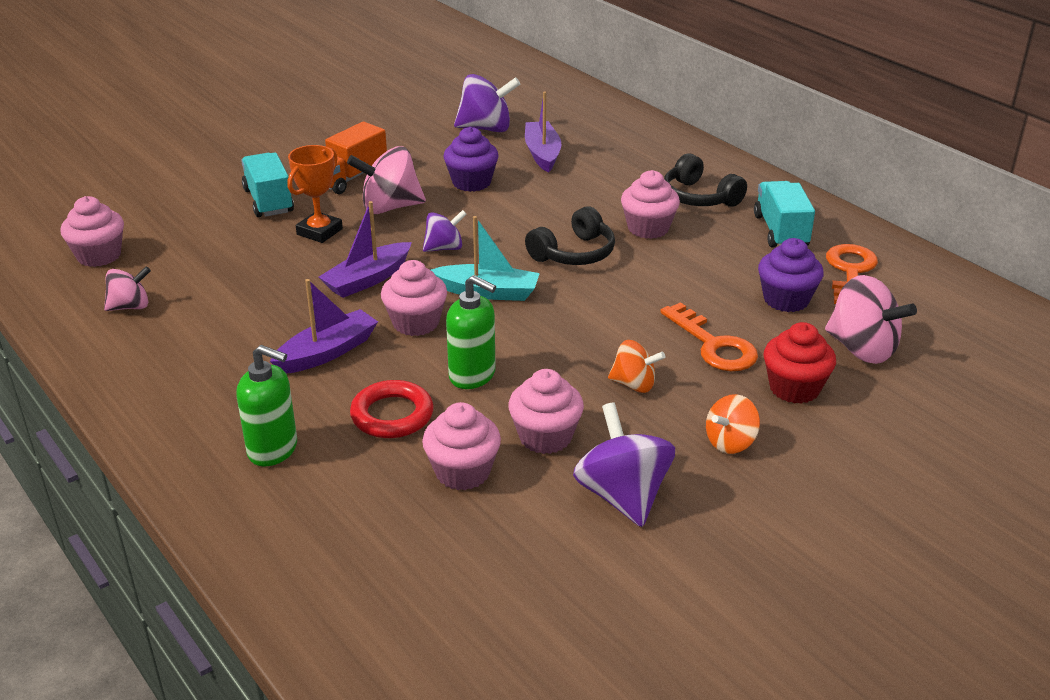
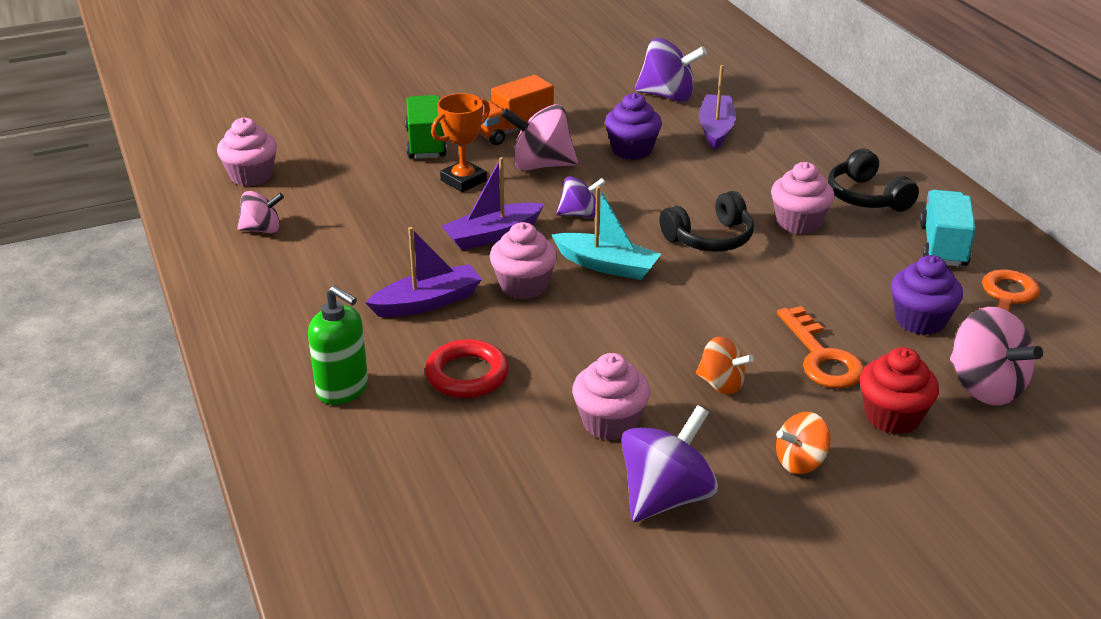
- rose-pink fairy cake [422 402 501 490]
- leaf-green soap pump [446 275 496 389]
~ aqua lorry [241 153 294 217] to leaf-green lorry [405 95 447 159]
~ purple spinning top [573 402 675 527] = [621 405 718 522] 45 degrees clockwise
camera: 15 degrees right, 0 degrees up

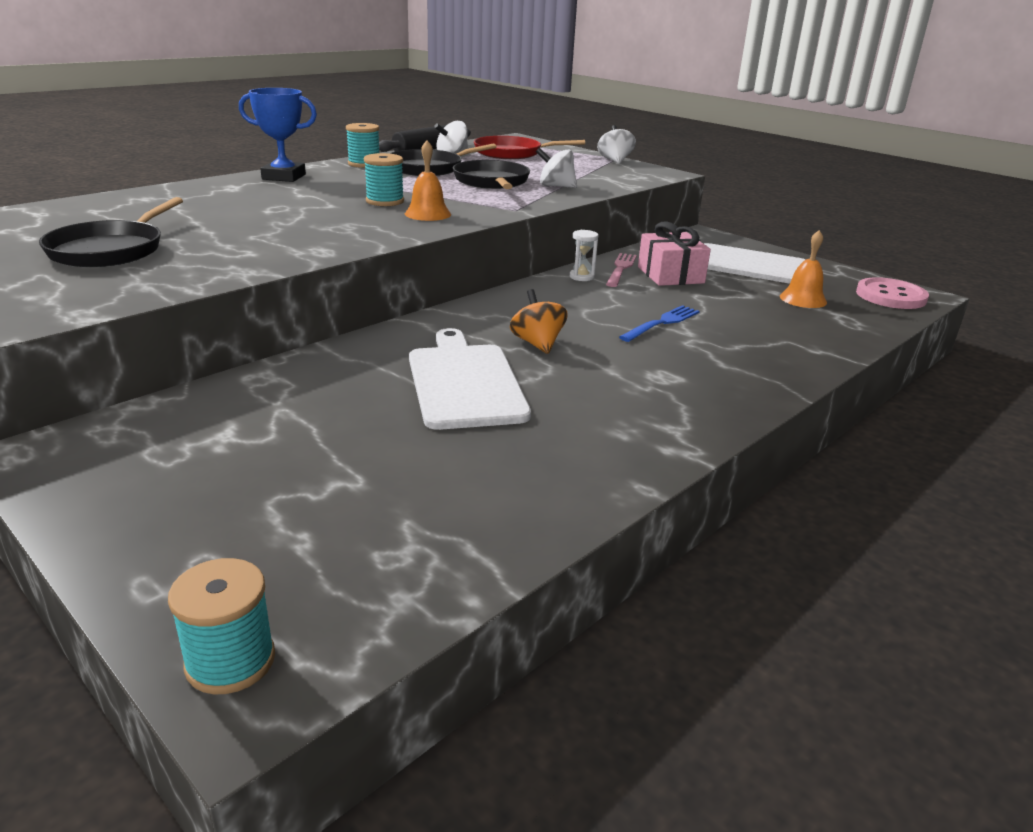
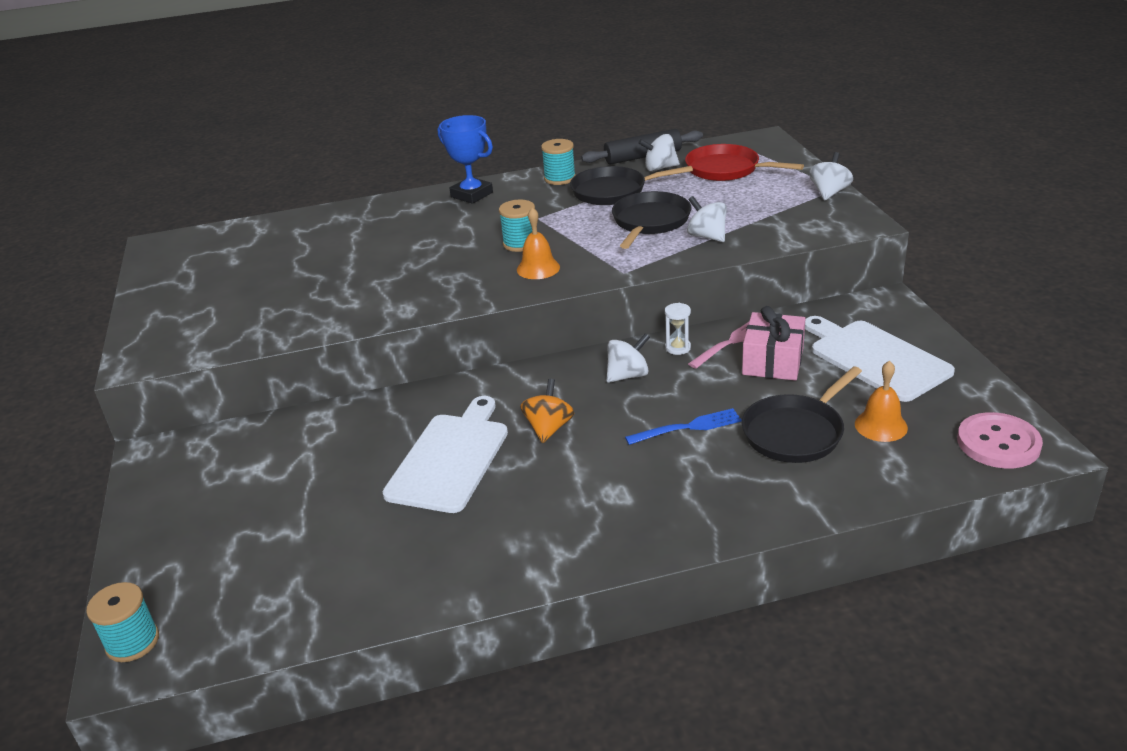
+ snow-white spinning top [606 333 650 383]
~ black pan [39 197 183 267] to [742 366 862 463]
camera: 35 degrees right, 5 degrees up

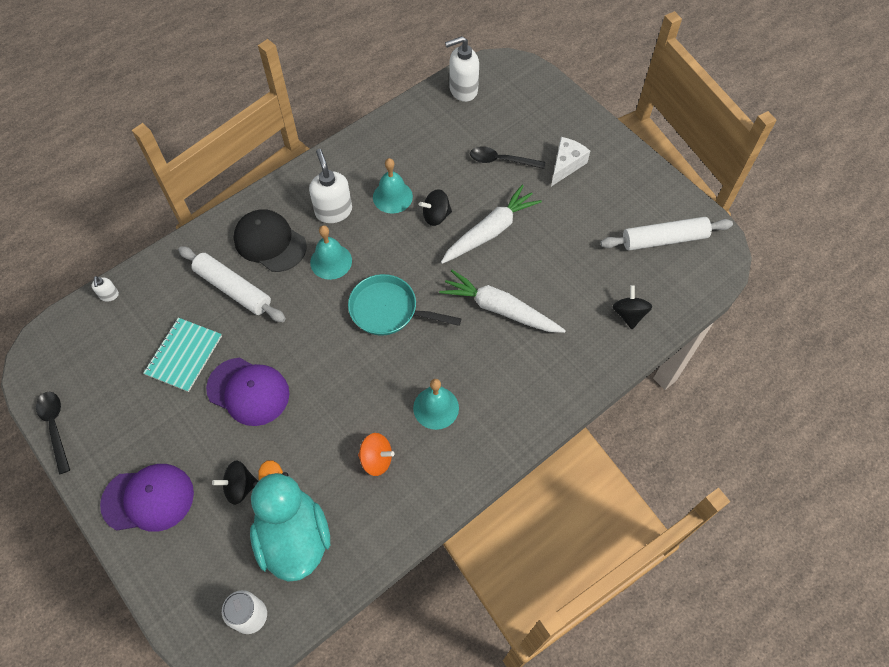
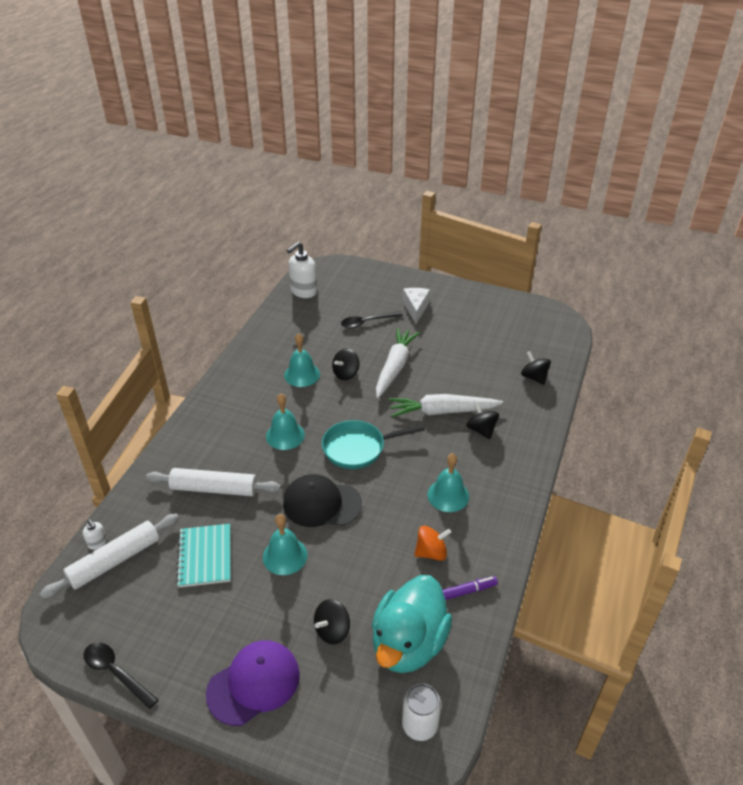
- snow-white soap pump [309 149 352 223]
+ purple felt pen [442 576 498 600]
+ black spinning top [466 402 499 439]
~ black cap [234 209 307 272] to [283 474 362 527]
~ snow-white rolling pin [600 217 733 251] to [40 514 179 599]
~ purple cap [206 358 289 426] to aqua school bell [263 514 308 575]
~ aqua toy duck [250 460 330 582] = [372 575 452 673] 105 degrees counterclockwise
camera: 30 degrees left, 20 degrees down

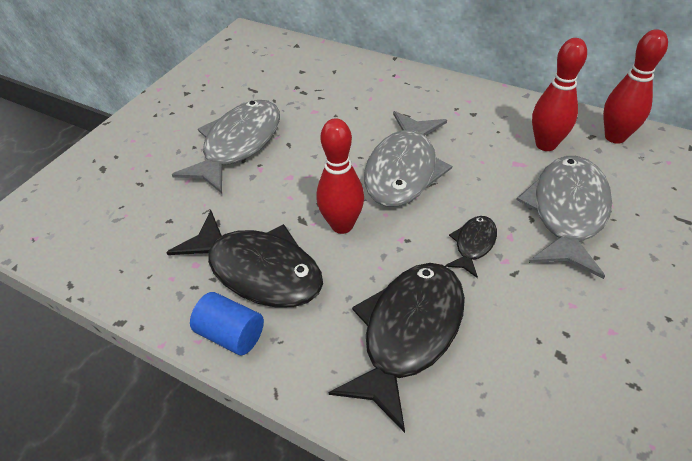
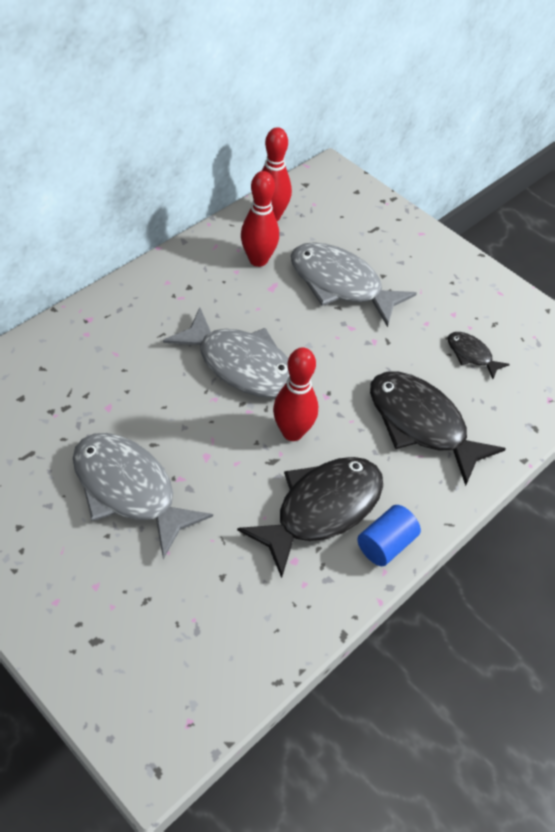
~ black fish [445 216 497 278] to [448 332 510 379]
camera: 80 degrees left, 5 degrees up

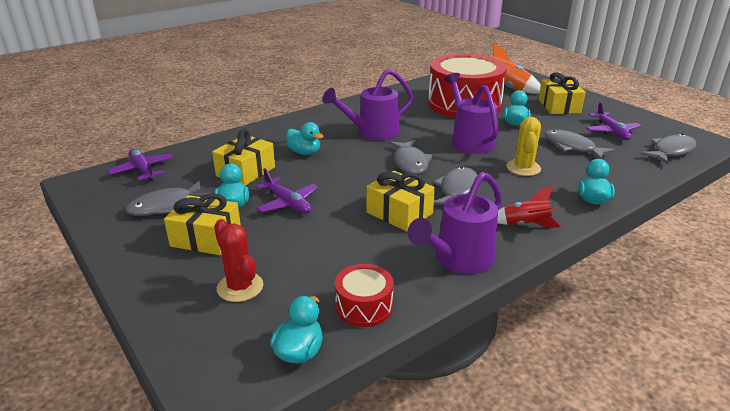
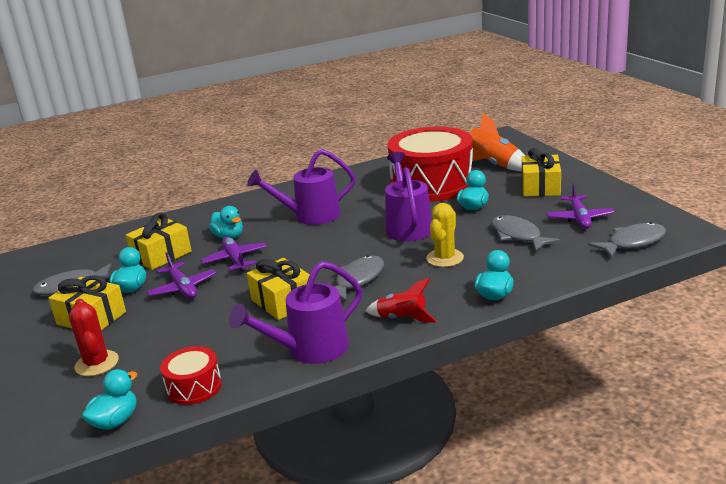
- gray fish [389 140 433 174]
~ purple plane [108 148 174 181] to [201 237 267 271]
camera: 15 degrees right, 5 degrees down

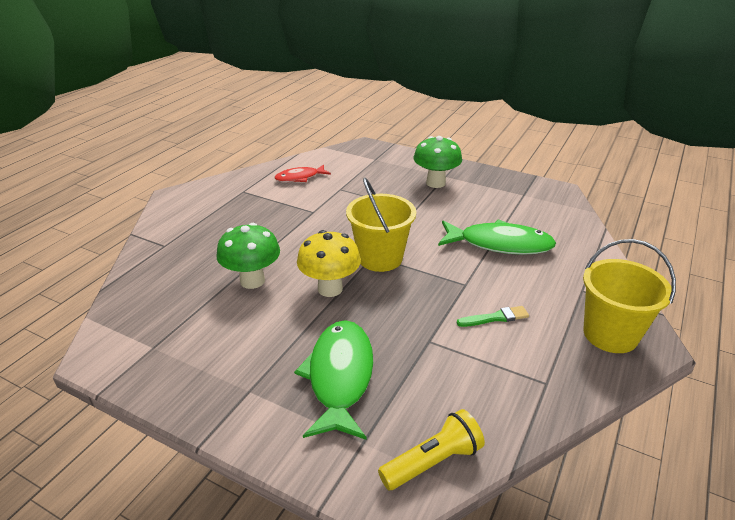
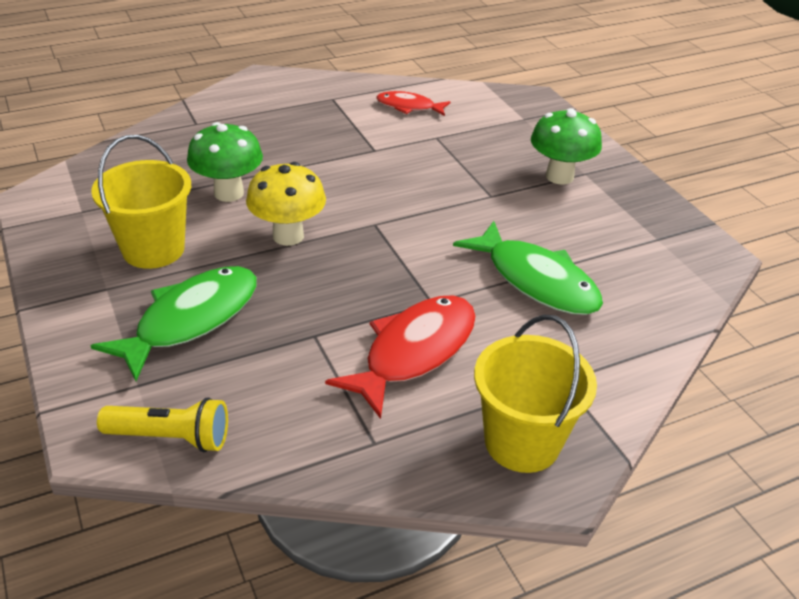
~ golden bucket [346 178 416 272] to [91 135 191 269]
~ leaf-green paintbrush [457 306 529 327] to scarlet fish [325 296 476 419]
camera: 35 degrees right, 5 degrees up

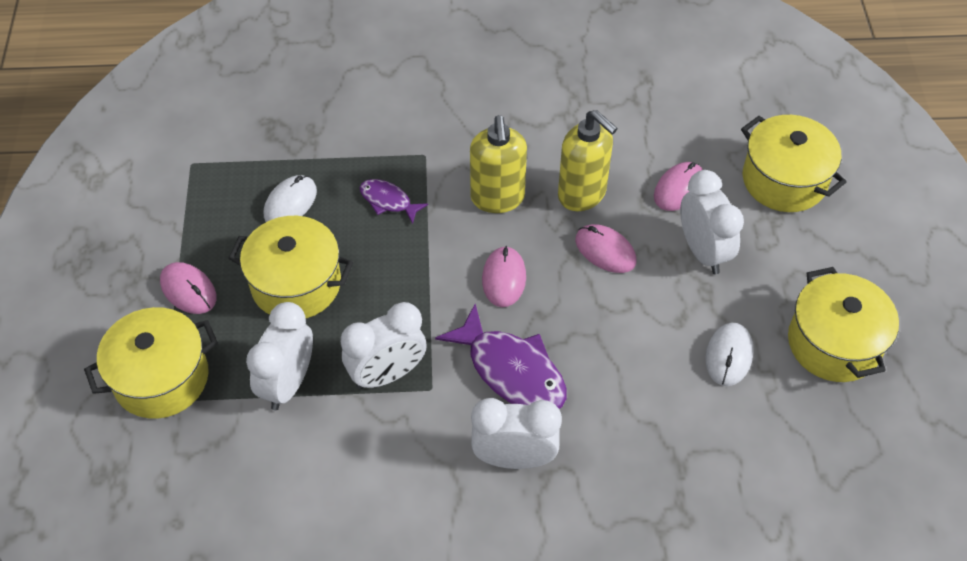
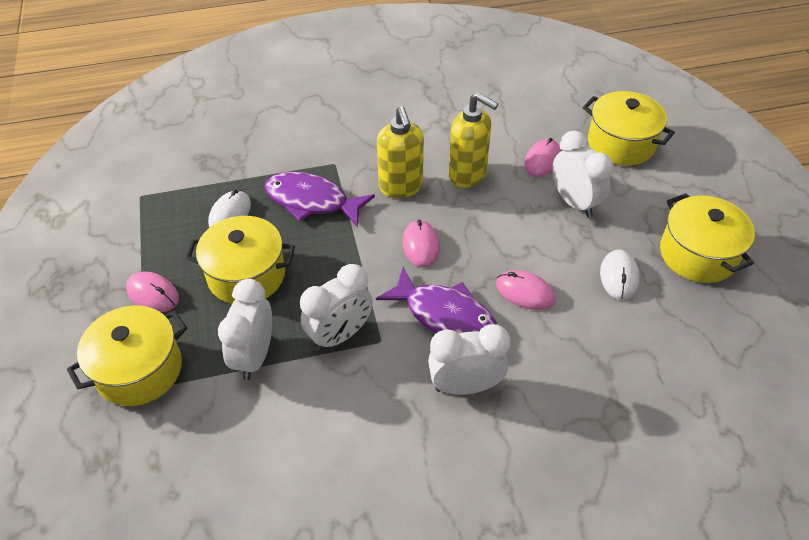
~ rose-pink computer mouse [575 224 637 273] to [496 270 555 310]
~ purple fish [360 179 428 224] = [265 172 375 227] x1.85
camera: 10 degrees left, 5 degrees down

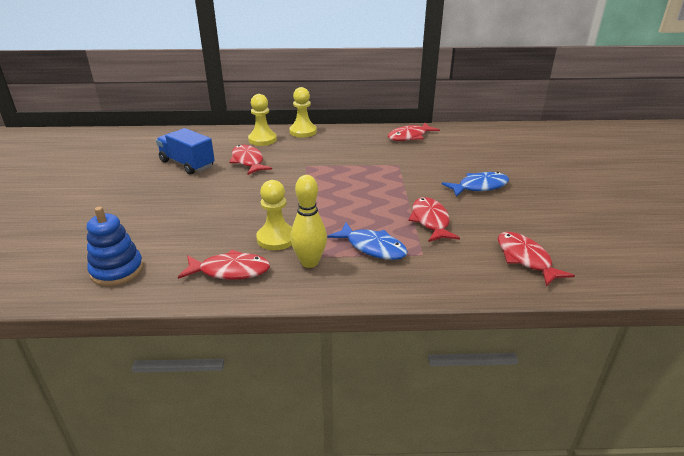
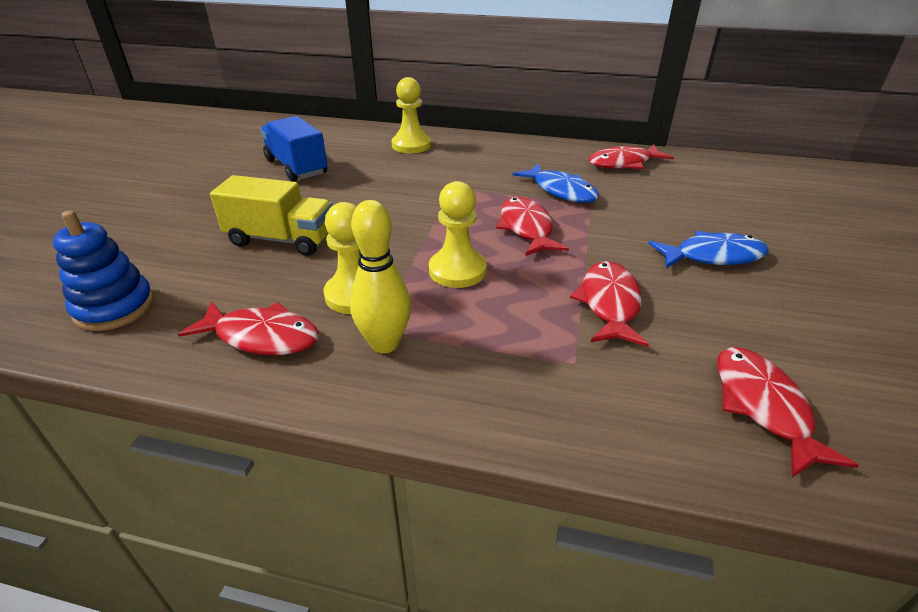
+ golden lorry [210 175 332 256]
~ scarlet fish [229 145 272 175] to [496 197 569 256]
~ golden pawn [289 87 317 137] to [429 181 487 288]
~ blue fish [327 222 408 260] to [513 163 599 203]
camera: 15 degrees right, 5 degrees up

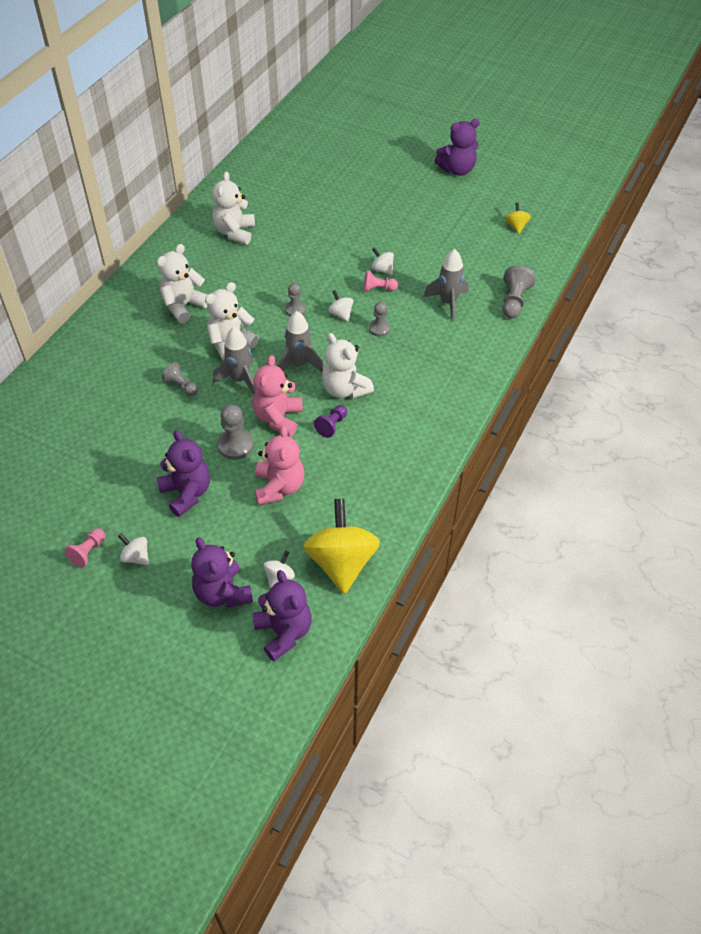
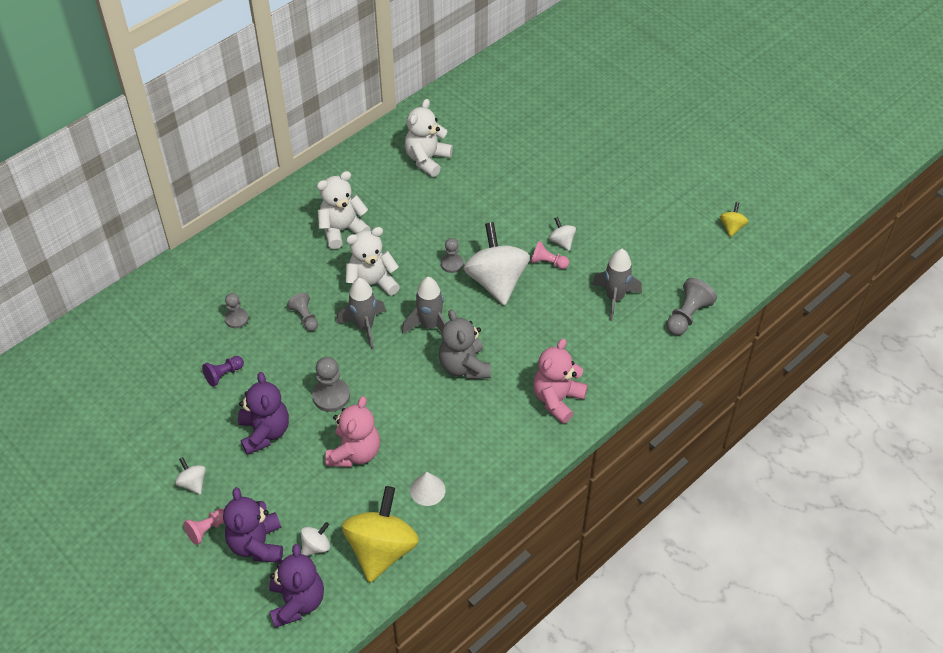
- purple teddy bear [435 119 480 176]
+ snow-white cone [410 472 445 506]
~ rose-pink pawn [65 529 105 568] to [183 509 224 545]
~ rose-pink teddy bear [252 355 303 437] to [533 339 588 424]
~ purple pawn [314 405 347 438] to [202 356 244 387]
~ gray pawn [369 302 390 337] to [224 293 249 328]
~ snow-white teddy bear [322 333 374 399] to gray teddy bear [439 309 491 379]
~ snow-white spinning top [328 290 353 322] = [463 222 530 306] x2.25
camera: 20 degrees right, 0 degrees up

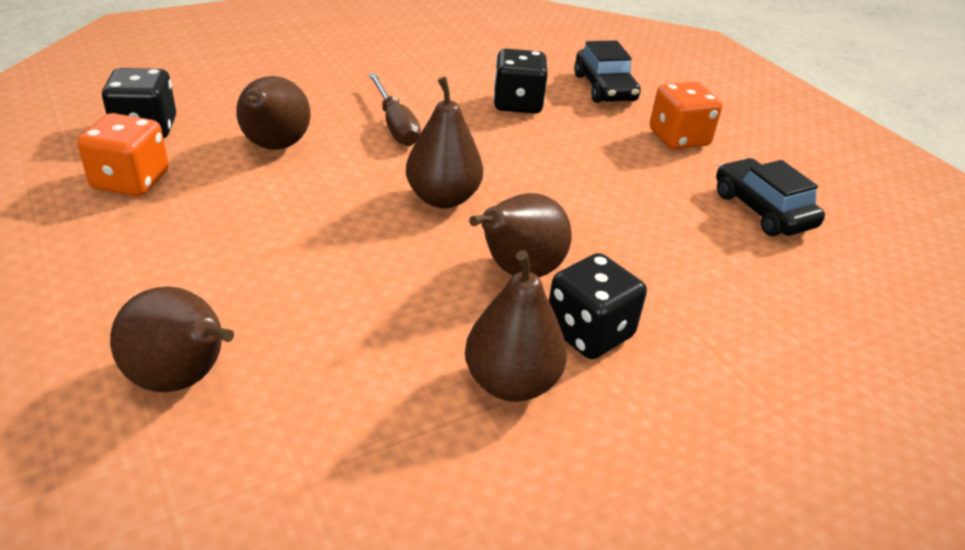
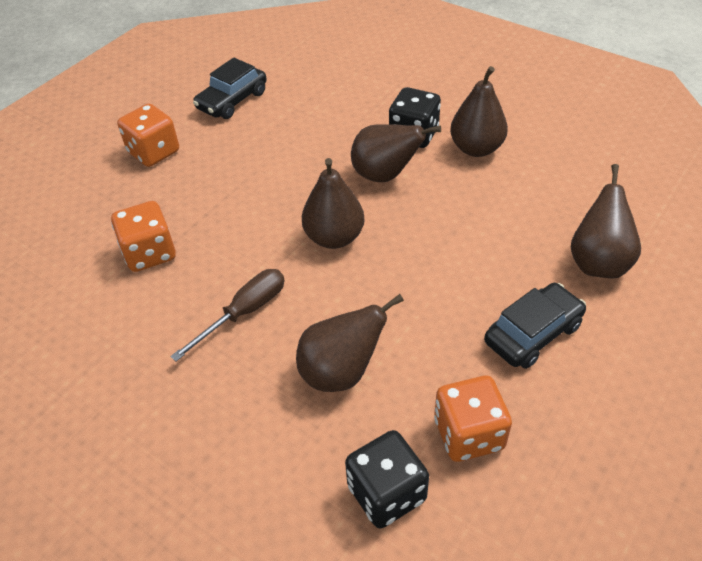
~ black car [574 40 641 103] to [484 283 586 369]
~ black die [493 49 548 114] to orange die [111 201 176 272]
camera: 110 degrees left, 10 degrees up

